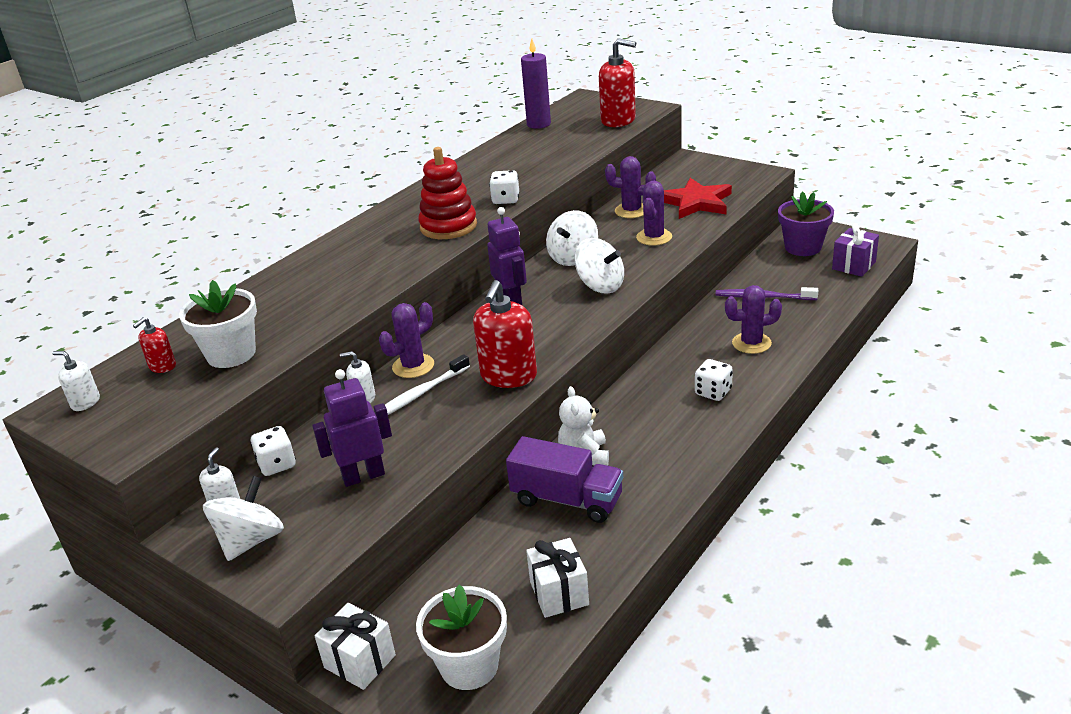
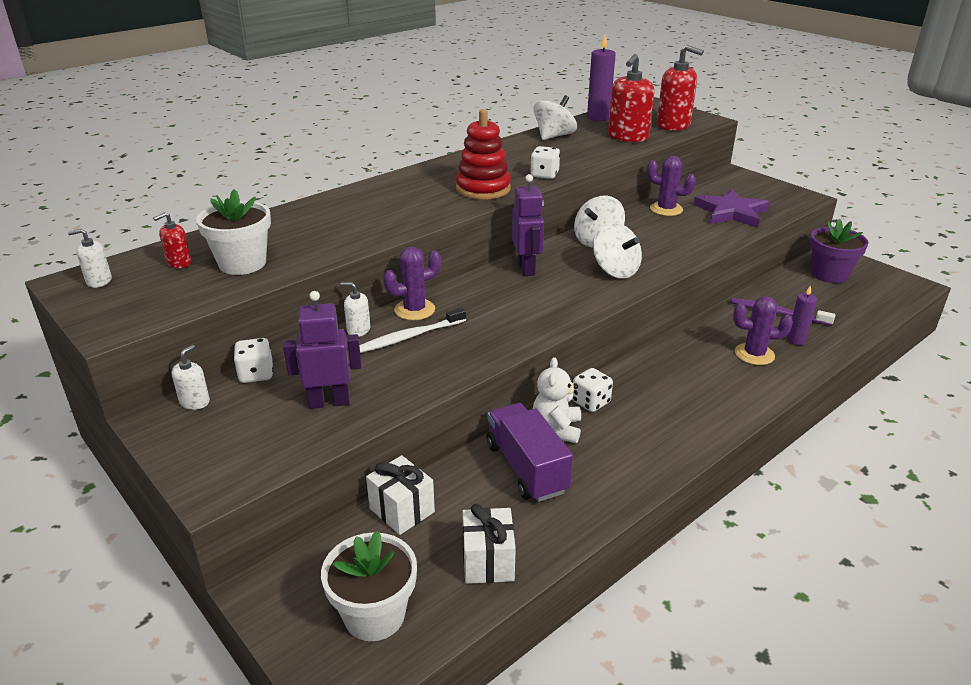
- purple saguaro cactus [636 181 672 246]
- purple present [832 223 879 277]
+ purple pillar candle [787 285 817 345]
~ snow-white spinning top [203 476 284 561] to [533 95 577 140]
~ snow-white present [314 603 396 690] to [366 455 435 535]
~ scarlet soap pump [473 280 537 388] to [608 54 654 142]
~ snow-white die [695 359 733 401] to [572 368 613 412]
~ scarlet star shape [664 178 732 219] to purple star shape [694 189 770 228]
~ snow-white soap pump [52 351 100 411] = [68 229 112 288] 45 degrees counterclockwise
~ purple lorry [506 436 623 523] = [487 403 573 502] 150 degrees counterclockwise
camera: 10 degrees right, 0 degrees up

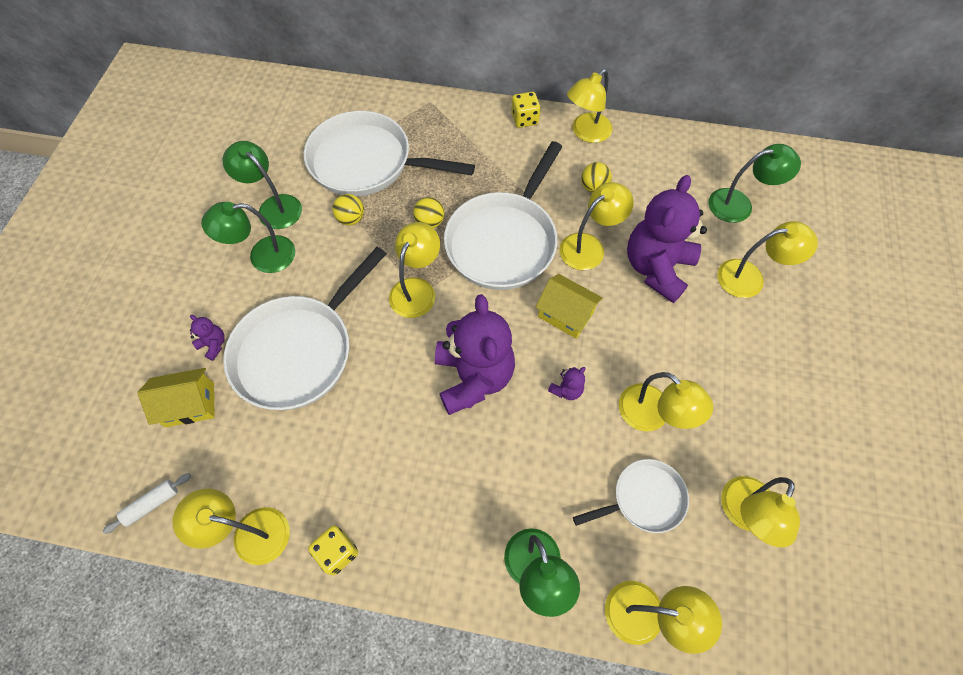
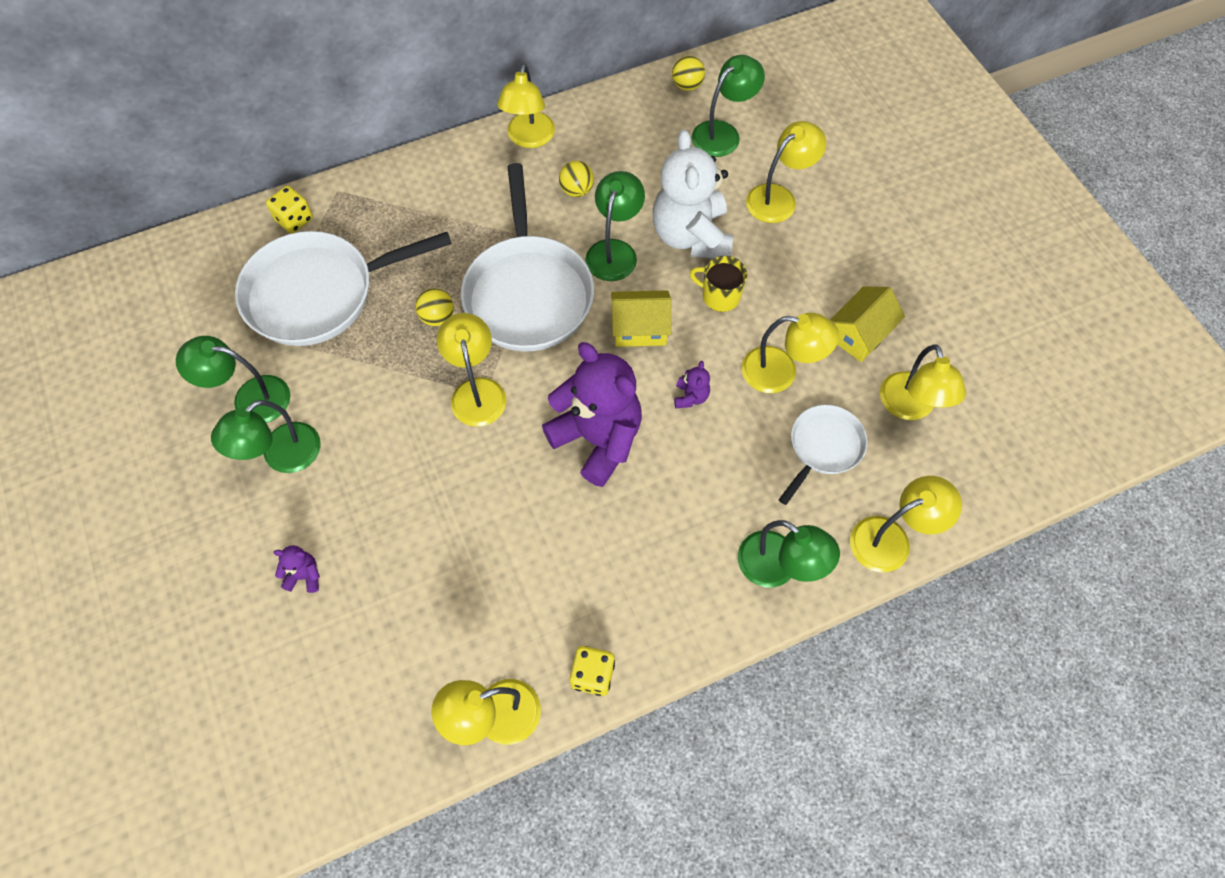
- snow-white rolling pin [103 473 191 534]
- snow-white pan [223 247 386 410]
+ golden coffee mug [690 256 747 312]
~ golden cottage [137 368 215 427] to [830 286 905 362]
~ golden play ball [332 194 364 226] to [672 56 705 91]
~ golden die [511 92 541 128] to [266 186 313 233]
~ golden desk lamp [560 182 634 270] to leaf-green desk lamp [585 171 645 281]
~ purple teddy bear [627 175 707 303] to snow-white teddy bear [653 130 733 259]
camera: 35 degrees left, 0 degrees up

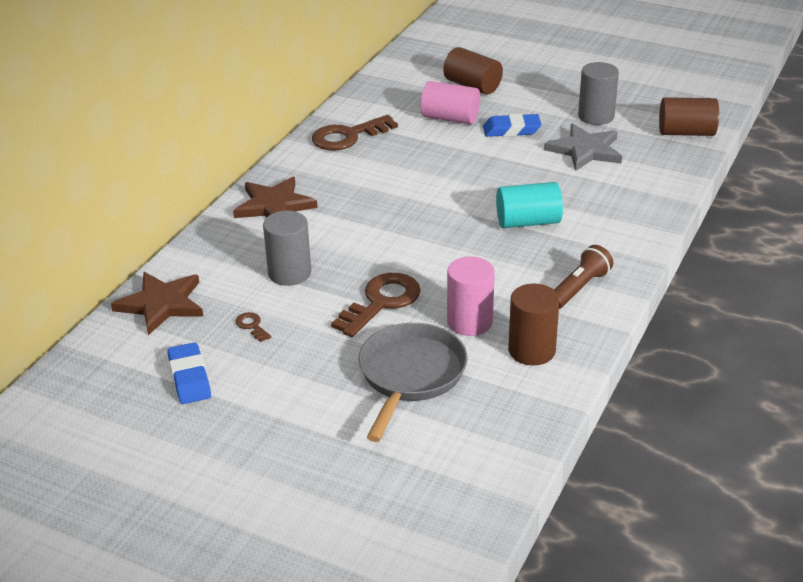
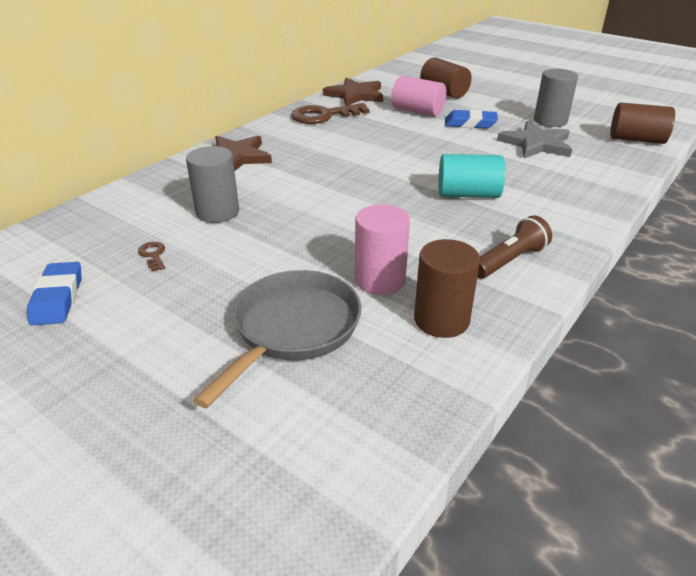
- russet latchkey [331 273 421 337]
~ russet star shape [111 272 203 335] to [323 78 383 106]
camera: 10 degrees right, 0 degrees up

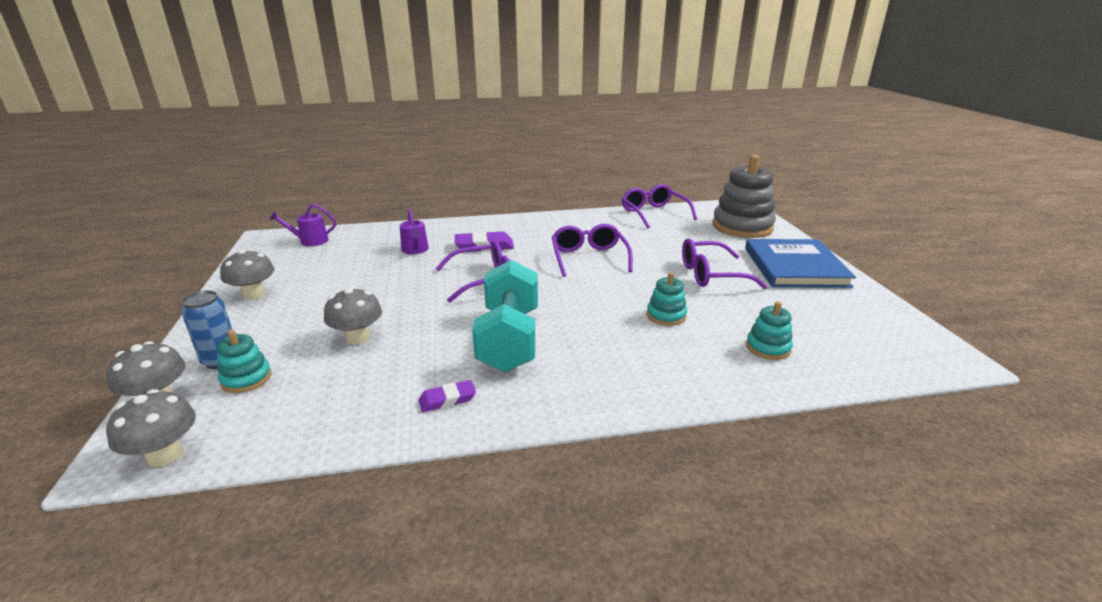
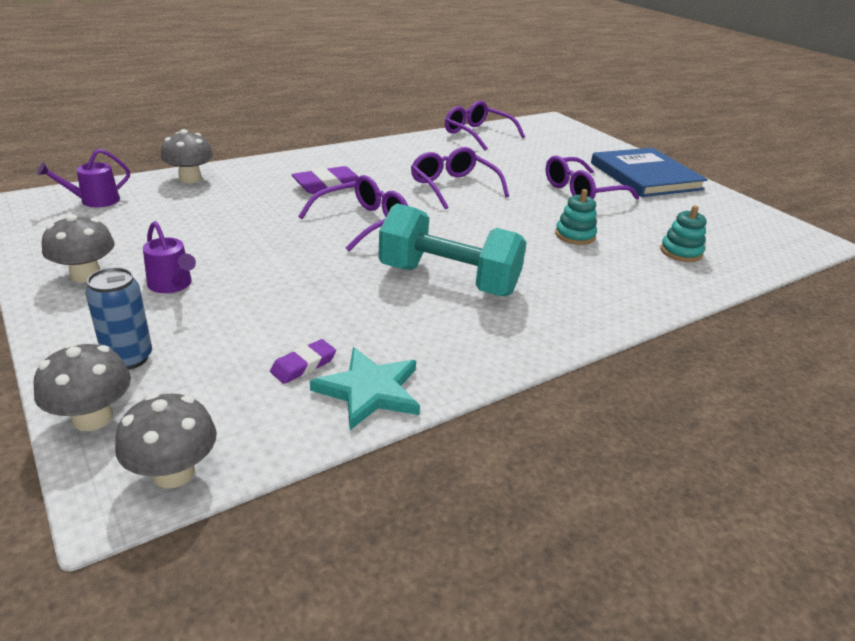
- aqua ring stacker [217 330 272 393]
- gray ring stacker [712 155 776 238]
+ aqua star shape [310 347 420 430]
~ gray toadstool [324 287 382 345] to [161 129 213 183]
~ purple watering can [400 209 429 254] to [143 221 196 293]
~ purple gum eraser [418 380 476 412] to [270 339 336 384]
~ aqua hand weight [472 260 538 373] = [378 203 527 296] 45 degrees counterclockwise
camera: 25 degrees left, 5 degrees up

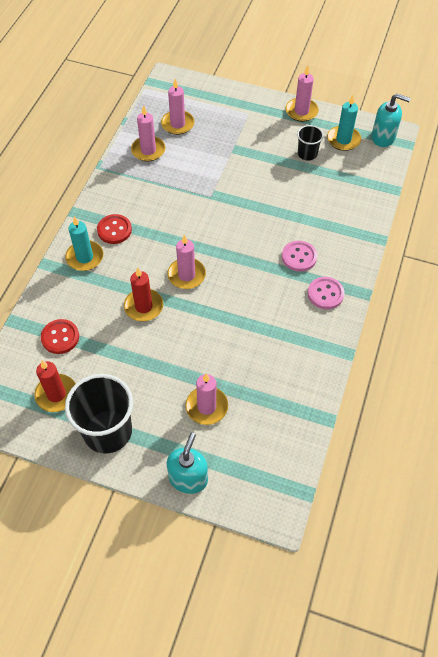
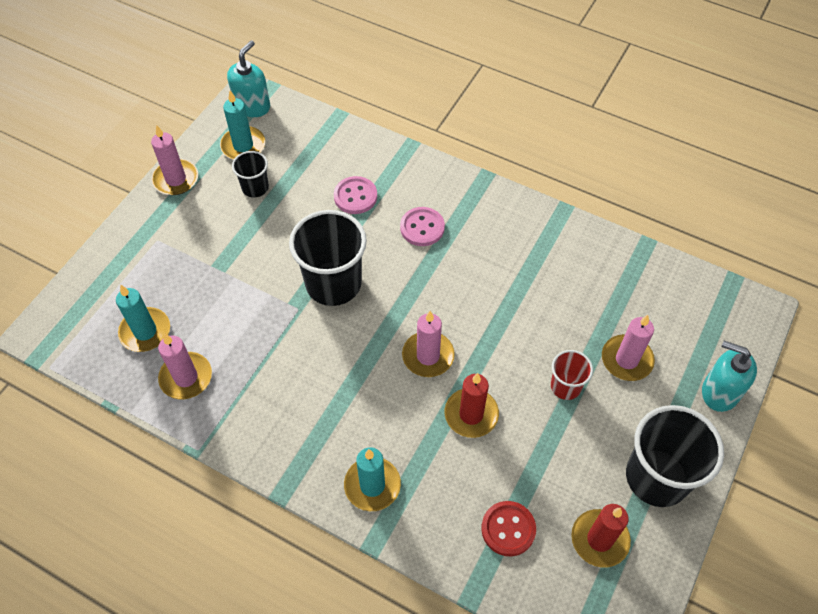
- scarlet shirt button [97 214 132 244]
+ black cup [289 210 367 306]
+ scarlet cup [551 350 593 400]
~ rose-pink shirt button [308 277 345 309] to [334 176 377 214]
~ rose-pink pillar candle [161 79 194 135] to aqua pillar candle [116 285 170 352]
camera: 80 degrees left, 0 degrees up

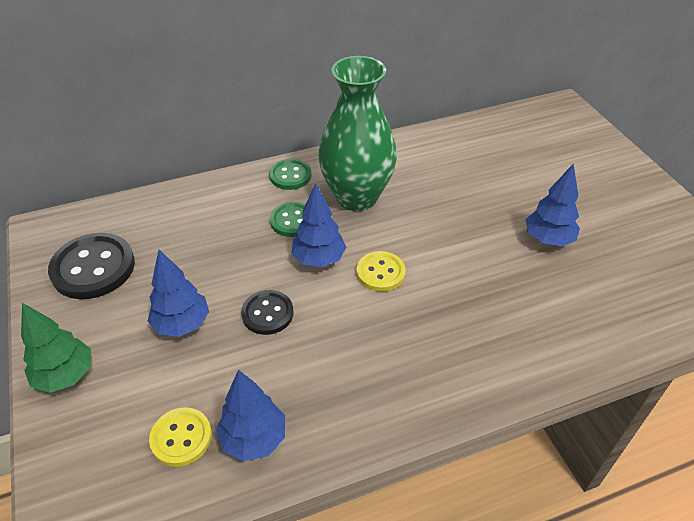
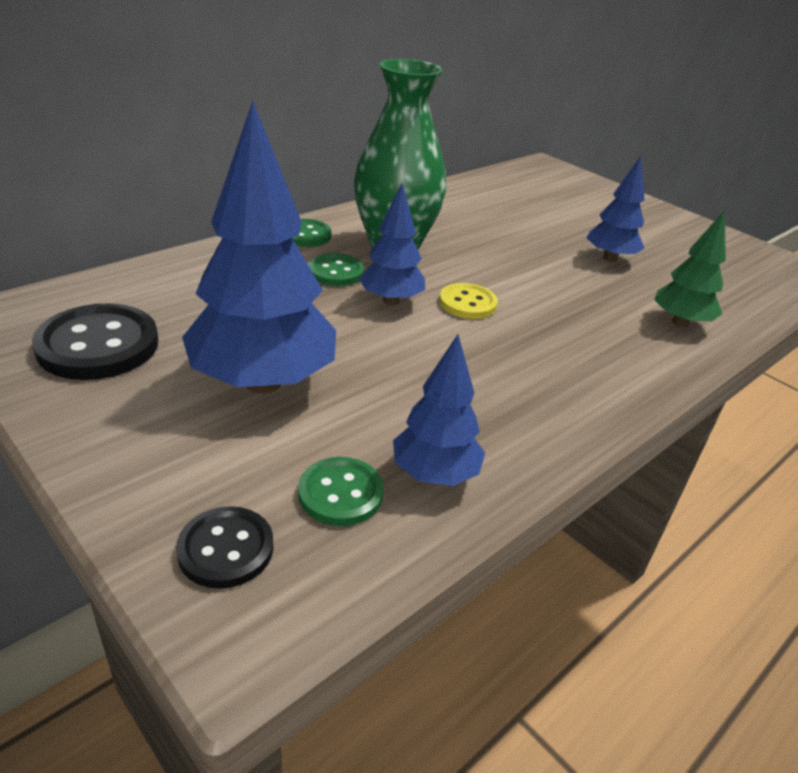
~ leaf-green toy tree [21 303 91 393] to [654 210 726 327]
~ black shirt button [241 290 293 335] to [176 506 273 589]
~ golden shirt button [149 407 212 467] to leaf-green shirt button [298 457 384 526]
~ blue toy tree [148 250 209 337] = [182 101 336 394] x1.83
camera: 25 degrees left, 10 degrees down

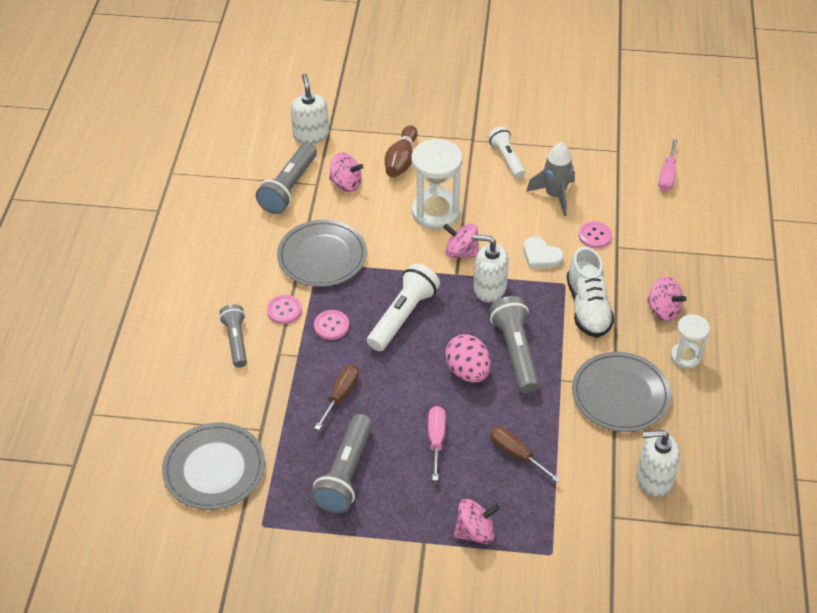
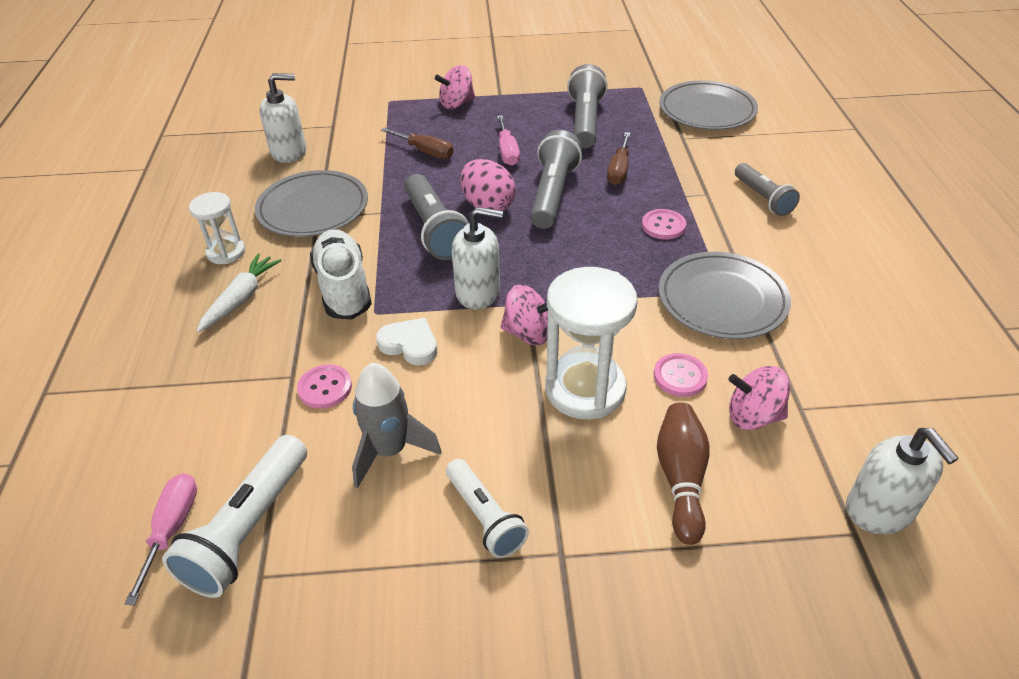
~ gray torch [256 143 317 214] to [530 130 582 229]
~ rose-pink shirt button [267 295 302 324] to [654 353 708 397]
~ snow-white torch [367 263 440 351] to [162 435 307 598]
~ rose-pink spinning top [647 277 687 321] to snow-white toy carrot [197 254 282 332]
camera: 170 degrees right, 5 degrees down

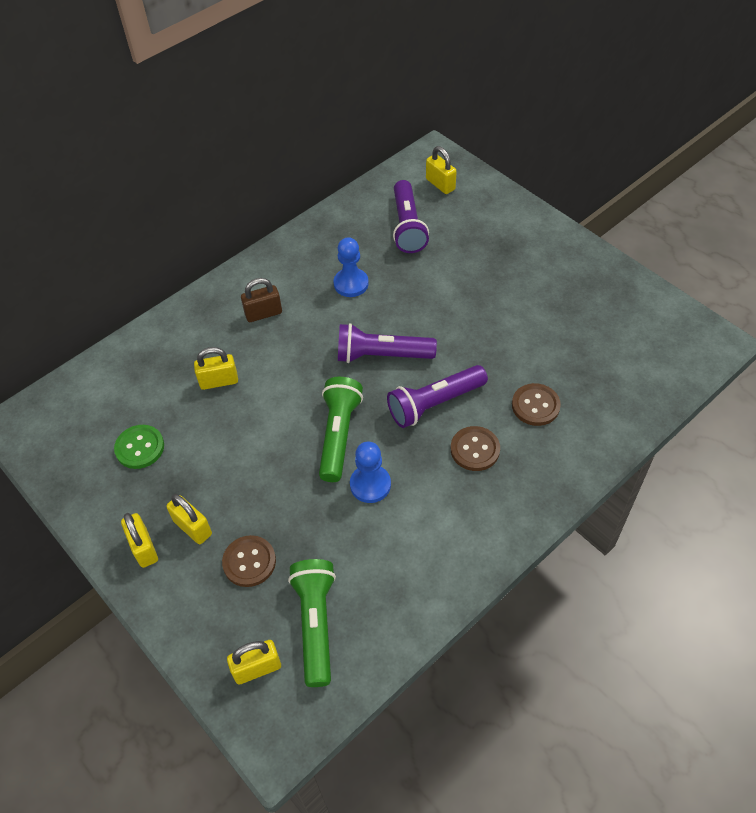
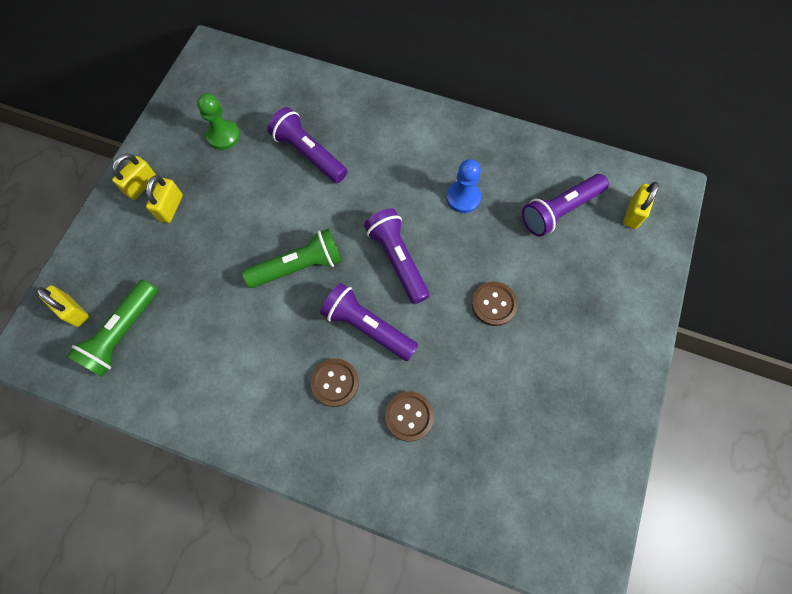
- russet lock [241 278 282 322]
- blue pawn [350 442 391 503]
~ russet shirt button [222 535 276 587] to [472 282 518 326]
~ leaf-green shirt button [114 425 164 469] to leaf-green pawn [197 93 240 150]
~ golden lock [194 347 238 390] to purple torch [267 107 348 183]
~ leaf-green torch [288 559 336 687] = [66 280 158 377] 150 degrees clockwise
camera: 60 degrees right, 15 degrees up

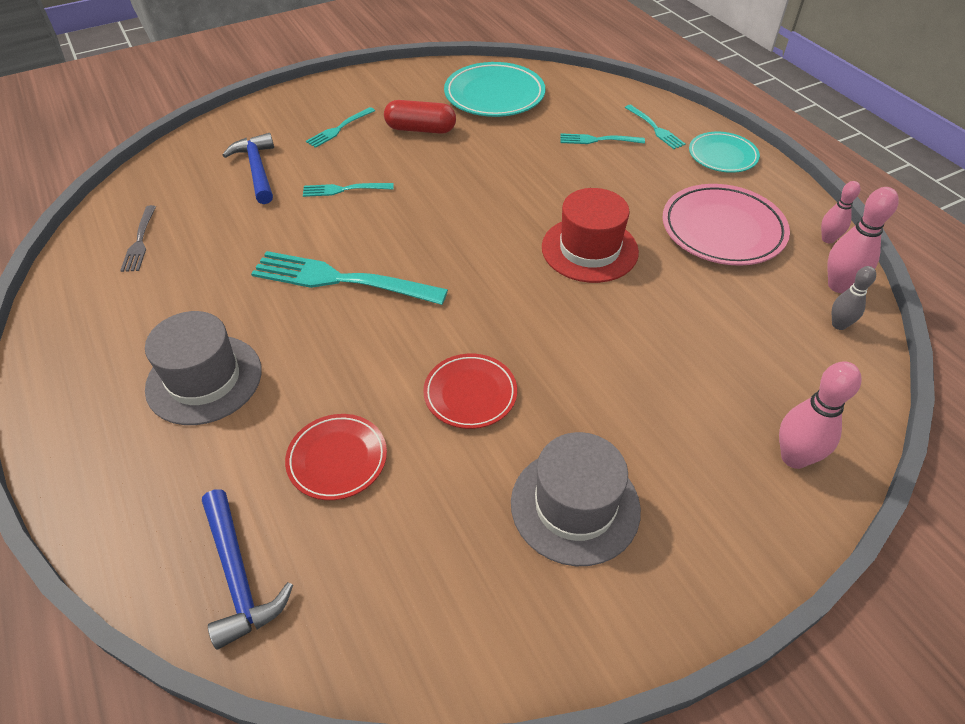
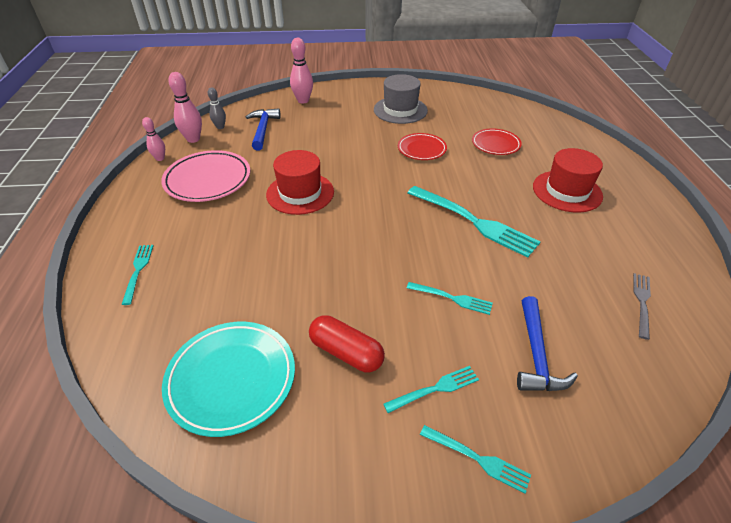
- aqua flat dish [689 132 760 173]
~ blue claw hammer [202 489 293 650] to [246 108 280 150]
~ aqua table fork [560 133 645 144] to [420 425 531 494]
~ gray top hat [145 311 262 425] to scarlet top hat [533 148 603 213]
camera: 155 degrees left, 5 degrees down

